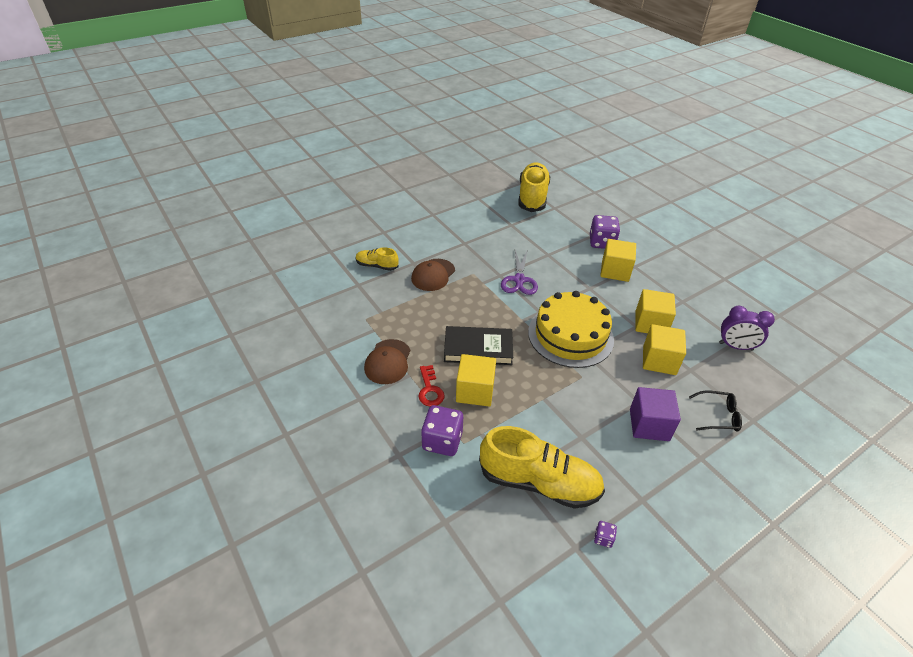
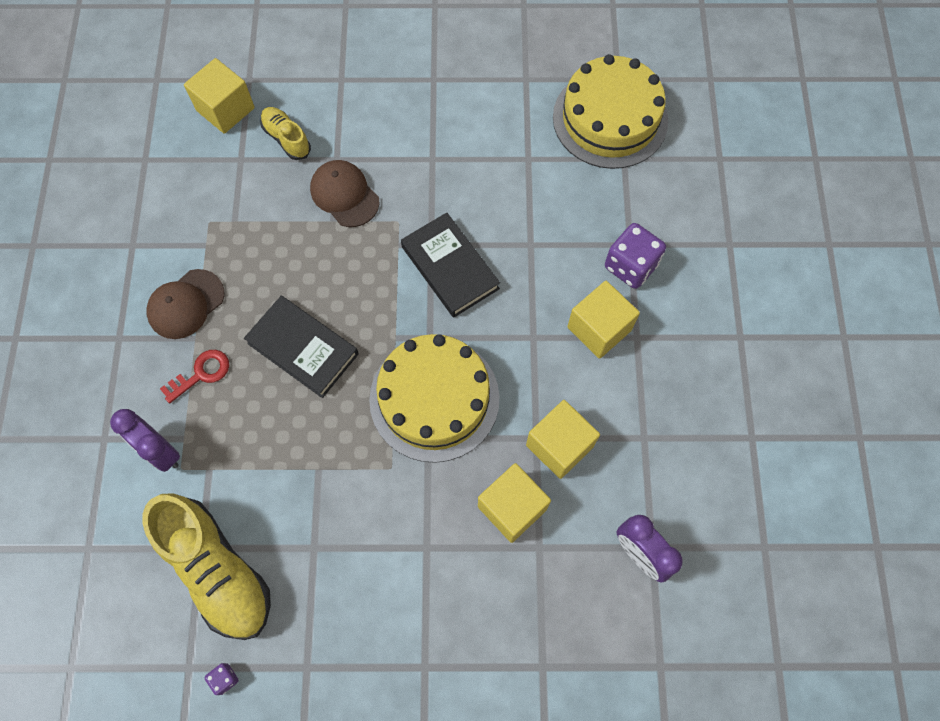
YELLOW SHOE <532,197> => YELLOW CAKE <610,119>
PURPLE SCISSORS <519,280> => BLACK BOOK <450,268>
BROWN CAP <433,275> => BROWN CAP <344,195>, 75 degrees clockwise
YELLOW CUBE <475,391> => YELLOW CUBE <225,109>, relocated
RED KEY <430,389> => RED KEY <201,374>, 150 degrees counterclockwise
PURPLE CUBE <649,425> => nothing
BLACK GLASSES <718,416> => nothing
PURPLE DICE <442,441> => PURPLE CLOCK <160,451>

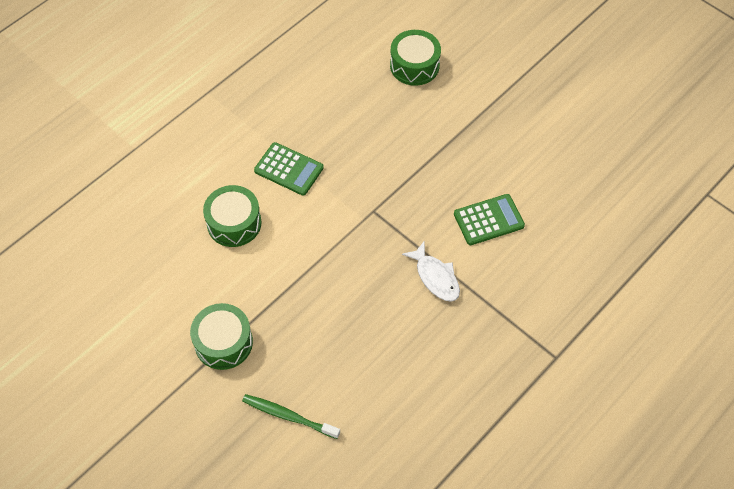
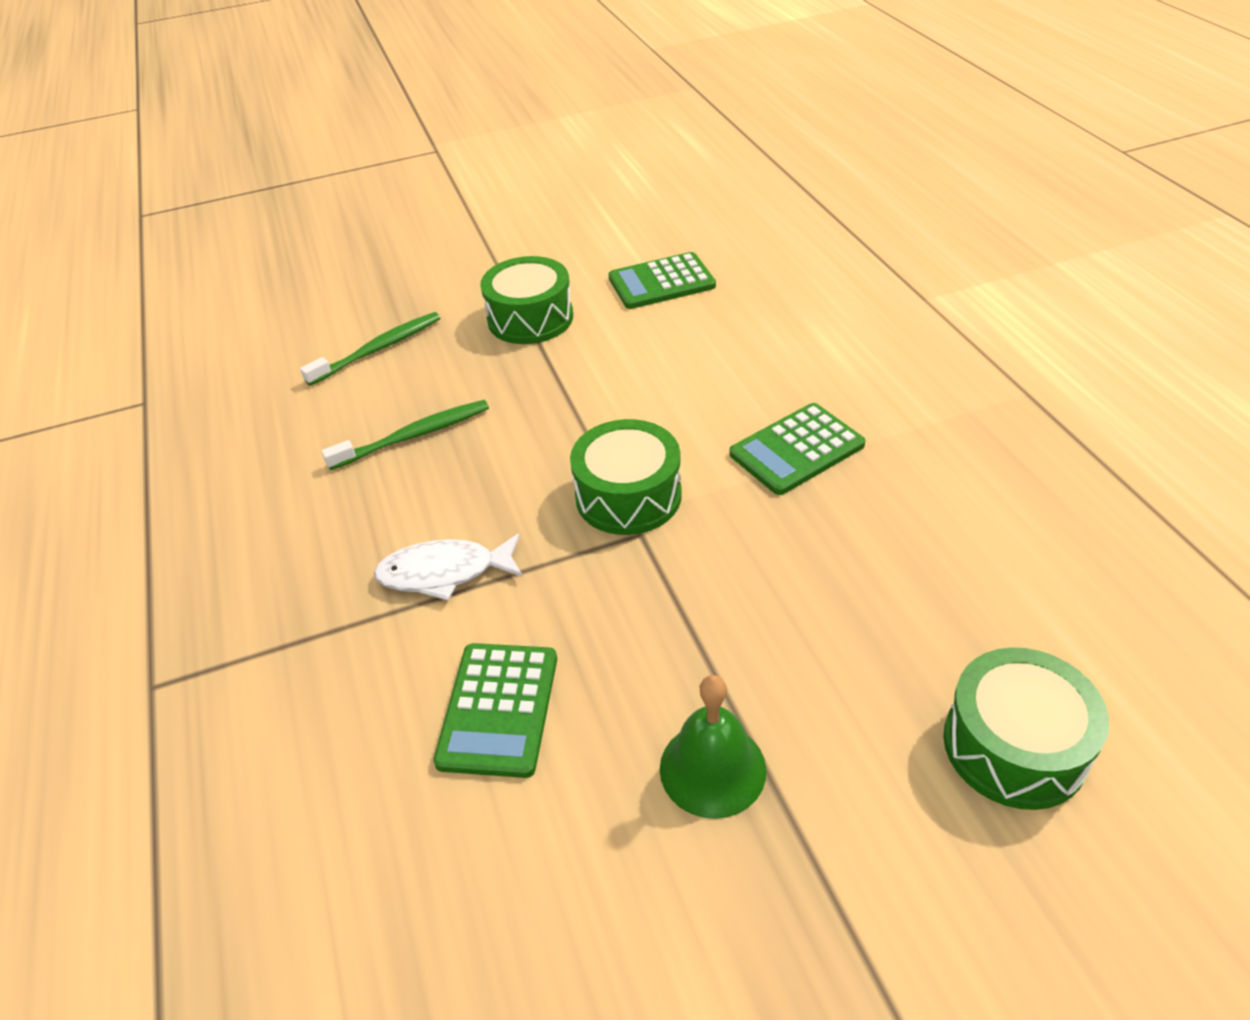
GREEN DRUM <234,223> => GREEN DRUM <628,496>, relocated
nothing => GREEN CALCULATOR <661,282>
nothing => GREEN TOOTHBRUSH <414,436>
nothing => GREEN BELL <712,769>

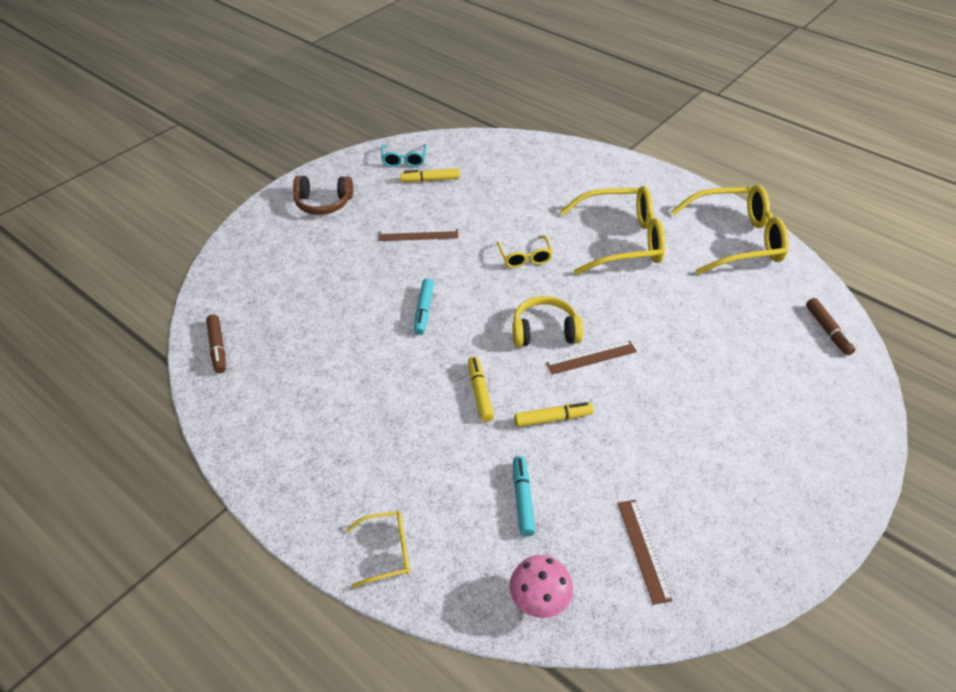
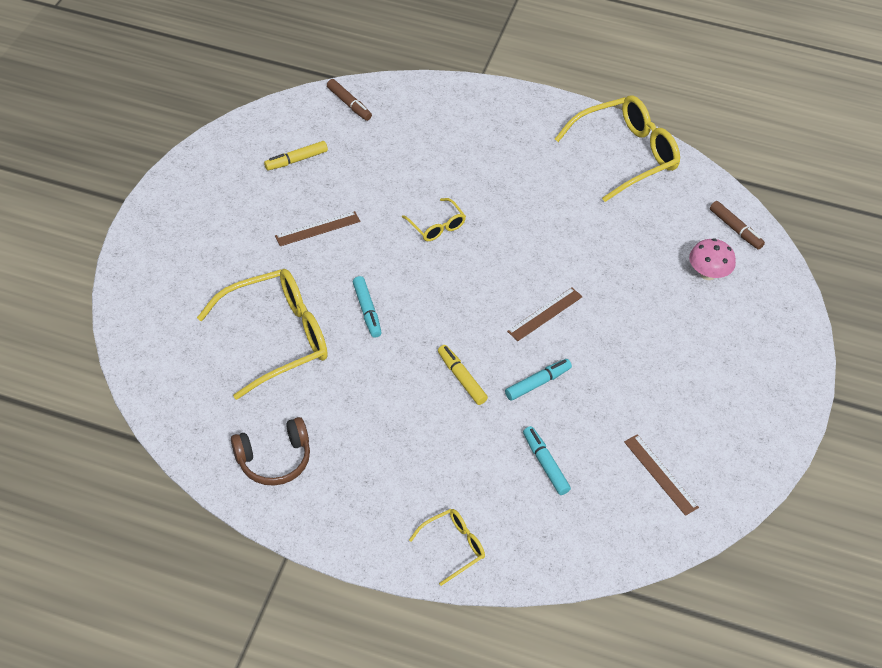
TURQUOISE GLASSES <404,160> => nothing
BROWN HEADPHONES <323,203> => BROWN HEADPHONES <274,459>, relocated
YELLOW GLASSES <622,241> => YELLOW GLASSES <277,337>, relocated
YELLOW HEADPHONES <544,331> => nothing
BROWN MARKER <218,347> => BROWN MARKER <349,104>, relocated
YELLOW MARKER <553,418> => TURQUOISE MARKER <537,383>
PINK MUSHROOM <539,599> => PINK MUSHROOM <707,273>, relocated

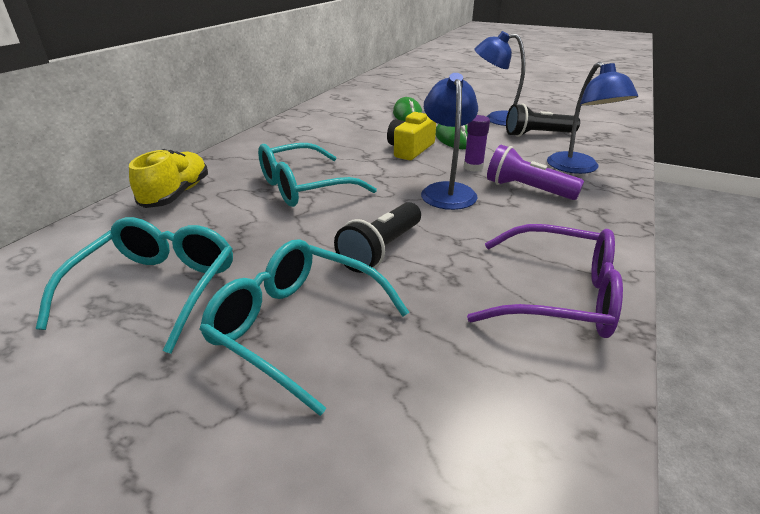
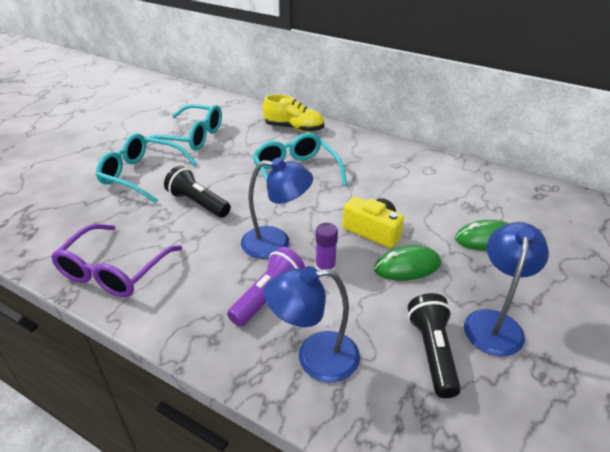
TURQUOISE GLASSES <297,327> => TURQUOISE GLASSES <142,175>, 105 degrees counterclockwise

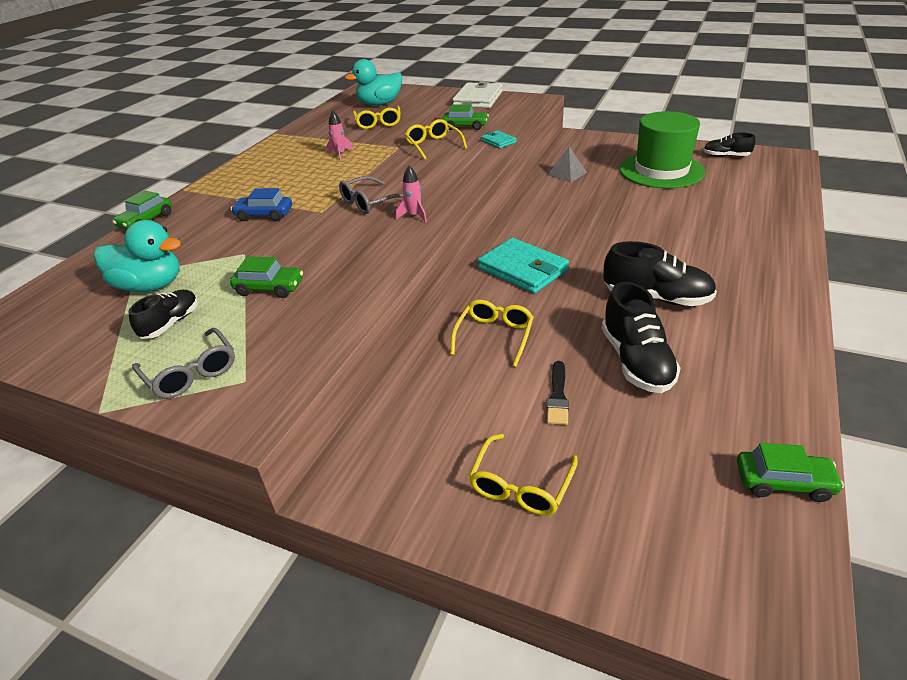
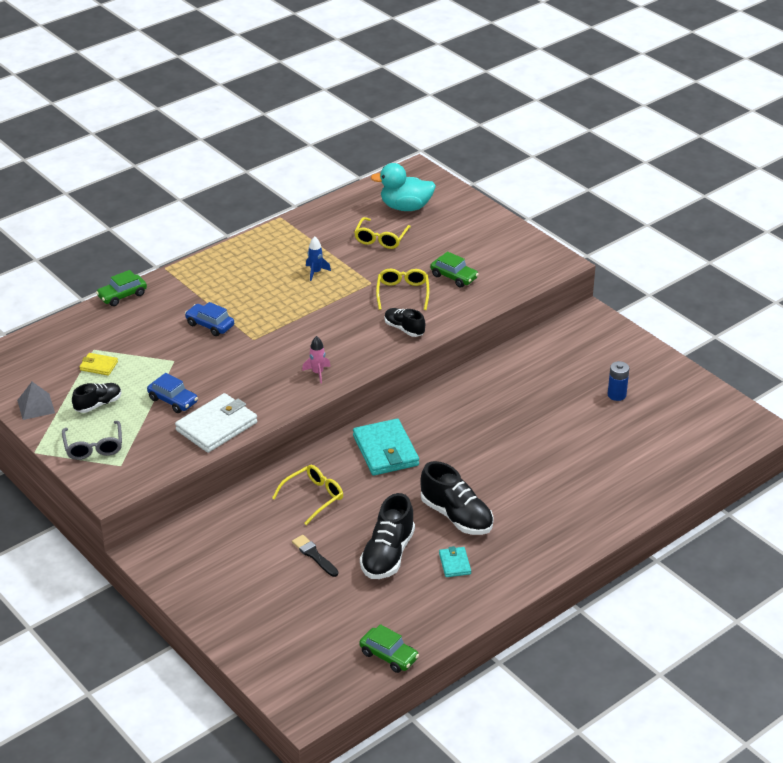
WHITE WALLET <478,99> => WHITE WALLET <216,426>, relocated
PINK ROCKET <340,154> => BLUE ROCKET <315,272>
GREEN HAT <661,170> => BLUE BATTERY <616,395>
TURQUOISE WALLET <498,141> => TURQUOISE WALLET <455,564>, relocated
BLACK SHOE <726,156> => BLACK SHOE <404,329>, relocated
GREY PYRAMID <567,173> => GREY PYRAMID <36,406>, relocated
GREY GLASSES <369,203> => nothing
TURQUOISE DUCK <150,286> => YELLOW WALLET <99,366>
GREEN CAR <269,288> => BLUE CAR <173,400>
BLACK BRUSH <558,396> => BLACK BRUSH <314,555>, 105 degrees clockwise
YELLOW GLASSES <520,485> => nothing

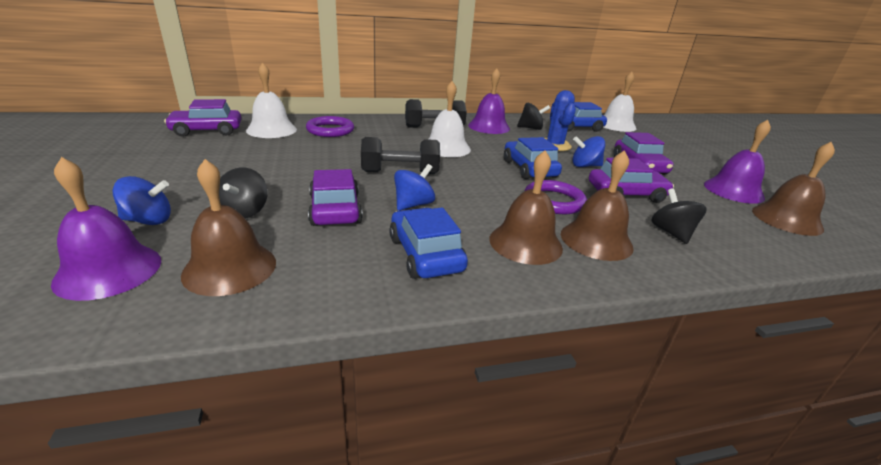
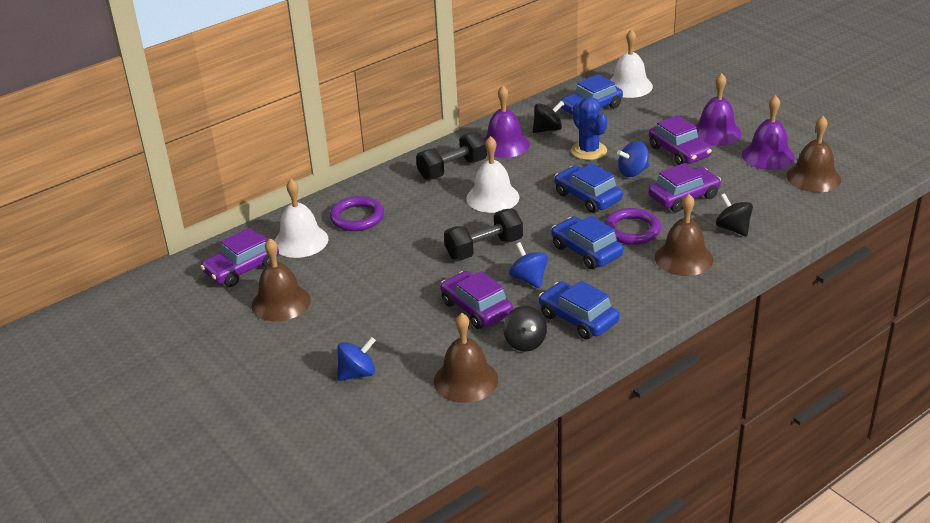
BROWN BELL <525,243> => BROWN BELL <281,302>, relocated
PURPLE BELL <108,270> => PURPLE BELL <716,133>, relocated
BLUE SPINNING TOP <413,204> => BLUE SPINNING TOP <529,279>, 45 degrees counterclockwise
BLACK SPINNING TOP <245,212> => BLACK SPINNING TOP <525,342>, relocated
nothing => BLUE CAR <586,251>

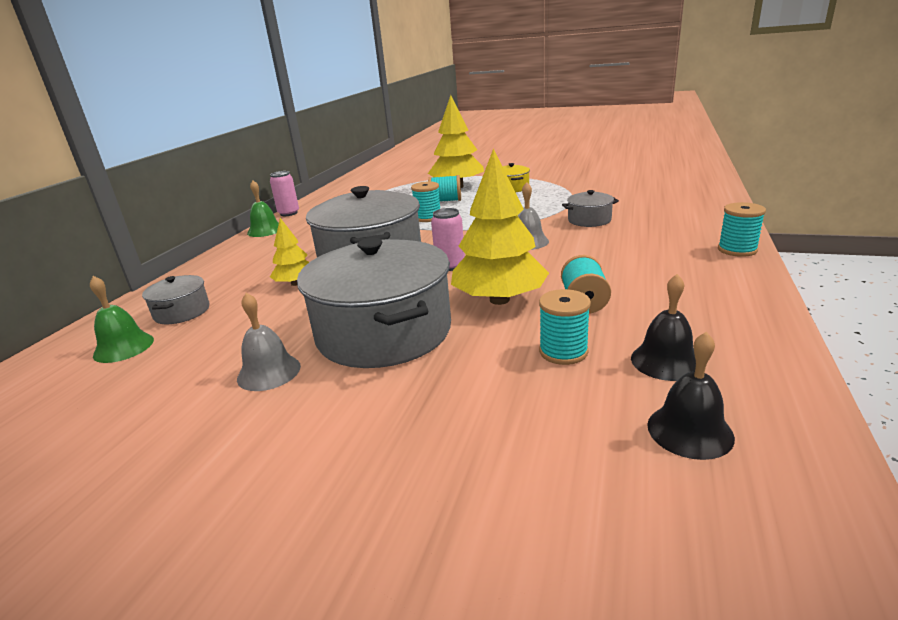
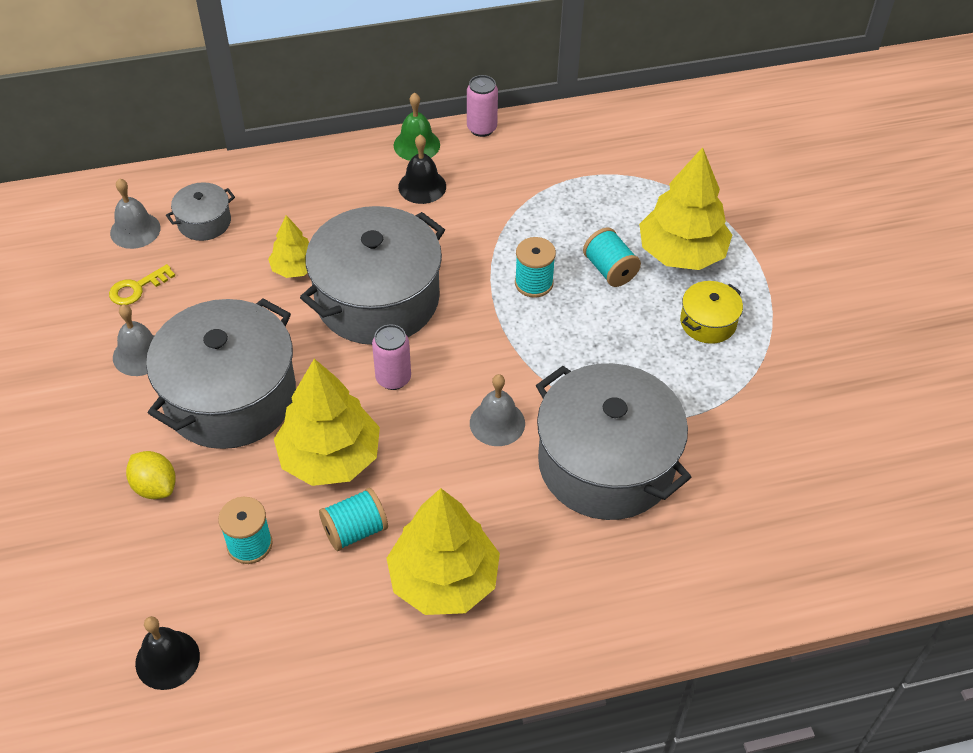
GREY POT <589,220> => GREY POT <606,463>, x2.22
TURQUOISE SPOOL <737,250> => nothing
BLACK BELL <665,361> => BLACK BELL <422,186>, relocated
GREEN BELL <123,347> => GREY BELL <135,230>
nothing => YELLOW KEY <137,288>
nothing => YELLOW LEMON <155,487>
nothing => YELLOW TREE <443,579>

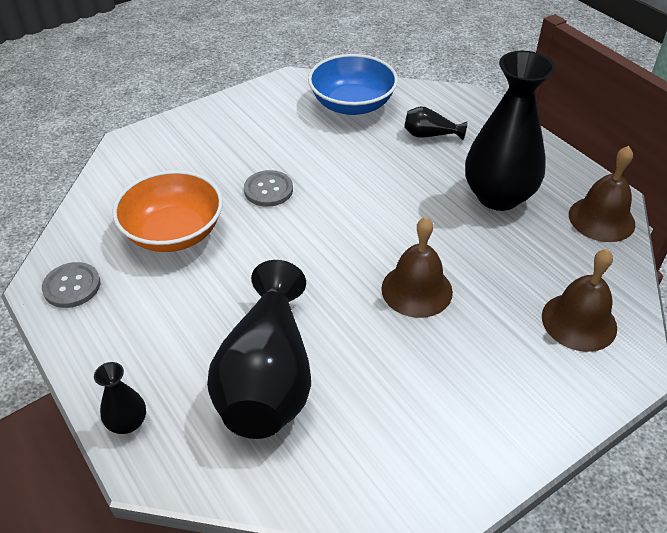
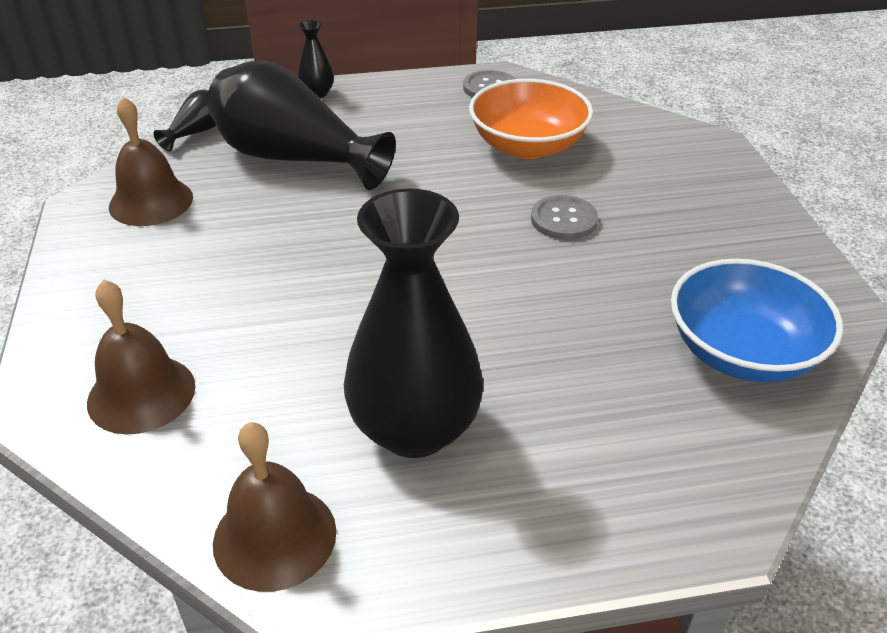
BLACK VASE <430,135> => BLACK VASE <197,132>, relocated
BROWN BELL <417,290> => BROWN BELL <151,201>, relocated

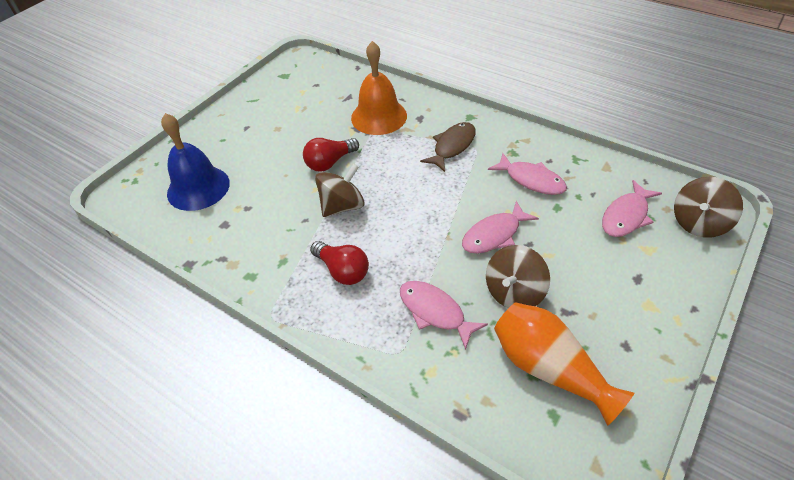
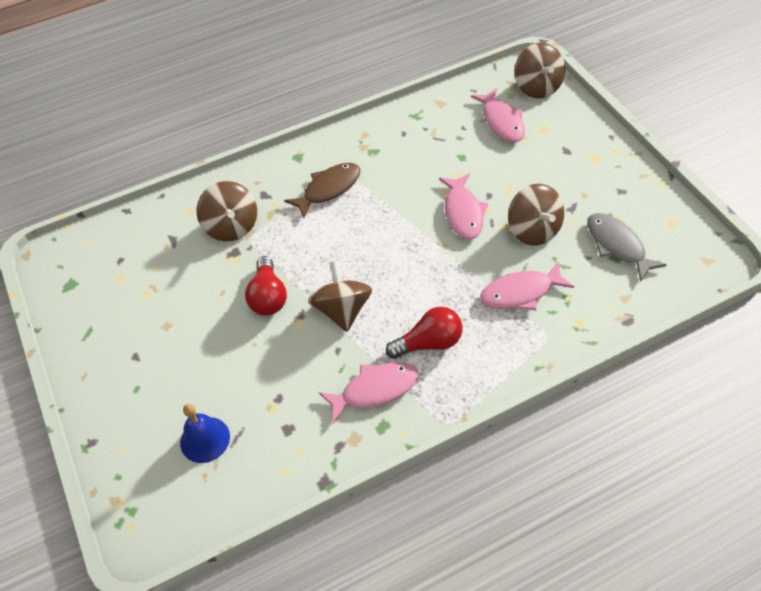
ORANGE BELL <379,116> => BROWN SPINNING TOP <231,226>
BLUE BELL <198,188> => BLUE BELL <205,439>, x0.60
BROWN FISH <452,146> => BROWN FISH <329,189>, 75 degrees clockwise
PINK FISH <531,180> => PINK FISH <375,390>, relocated
ORANGE VASE <549,369> => GREY FISH <617,245>

